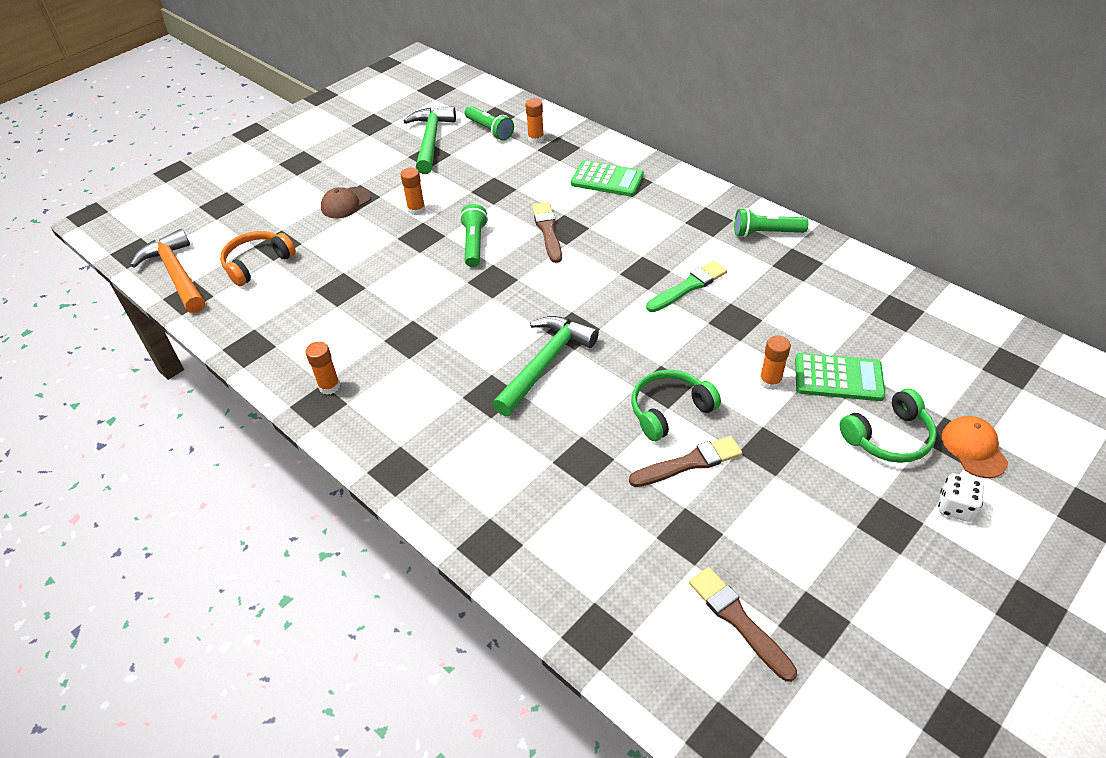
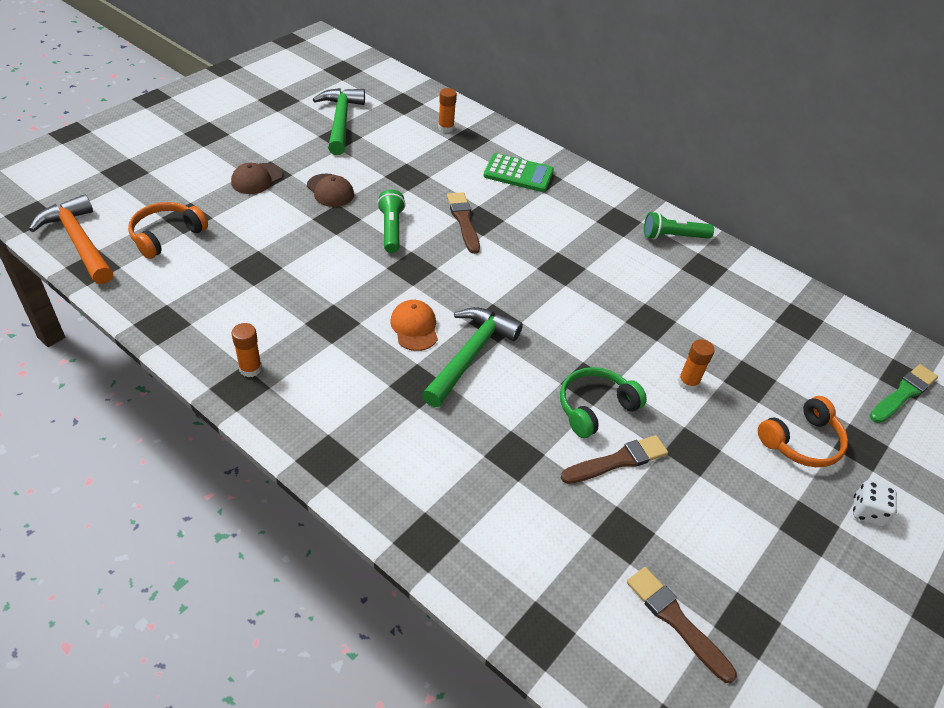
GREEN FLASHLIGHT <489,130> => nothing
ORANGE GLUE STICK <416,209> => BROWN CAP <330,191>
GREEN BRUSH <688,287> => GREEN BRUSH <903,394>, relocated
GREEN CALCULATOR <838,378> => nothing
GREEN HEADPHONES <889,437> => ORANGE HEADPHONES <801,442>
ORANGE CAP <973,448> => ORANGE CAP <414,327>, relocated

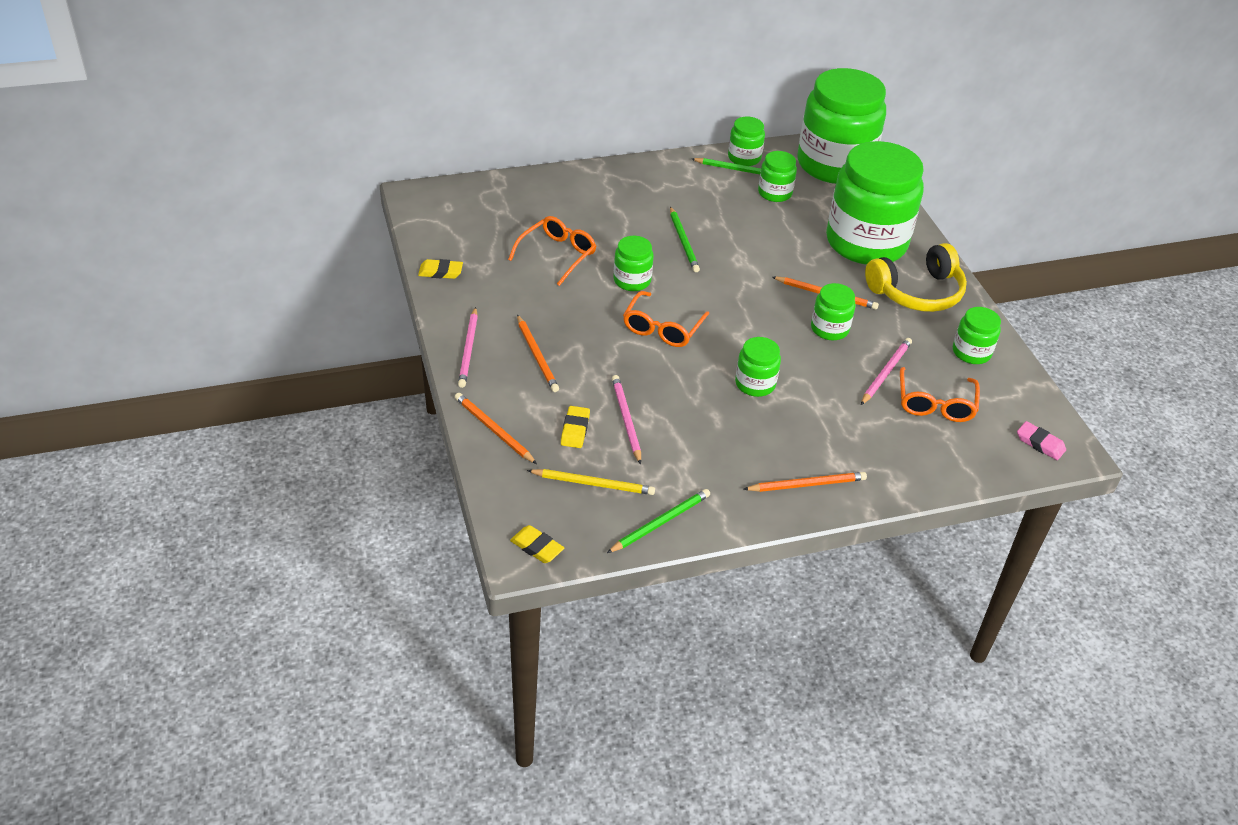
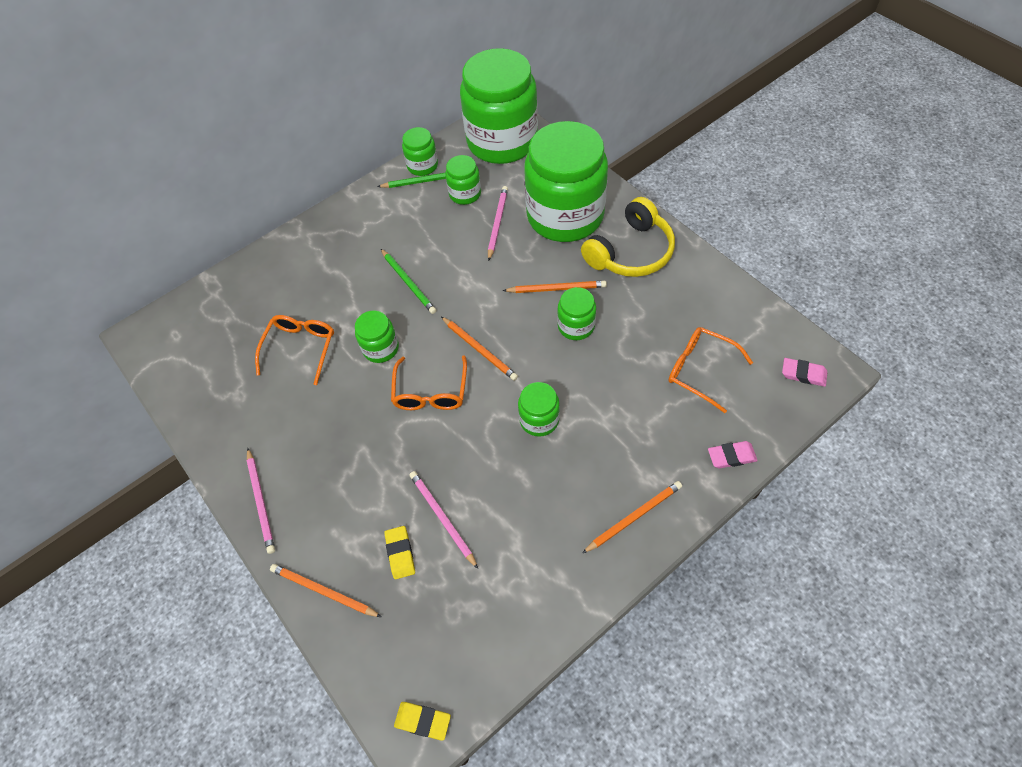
YELLOW ERASER <440,272> => nothing
GREEN JAR <971,352> => nothing
ORANGE PENCIL <537,355> => ORANGE PENCIL <479,349>, relocated
PINK PENCIL <885,373> => PINK PENCIL <497,223>, relocated
ORANGE GLASSES <935,404> => ORANGE GLASSES <700,370>, 135 degrees clockwise
YELLOW PENCIL <593,484> => nothing
GREEN PENCIL <660,523> => nothing
nothing => PINK ERASER <731,456>

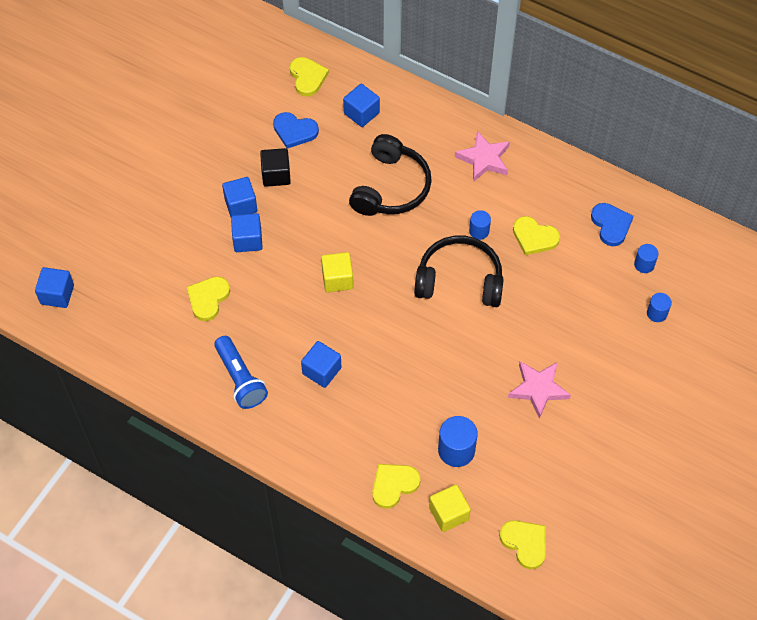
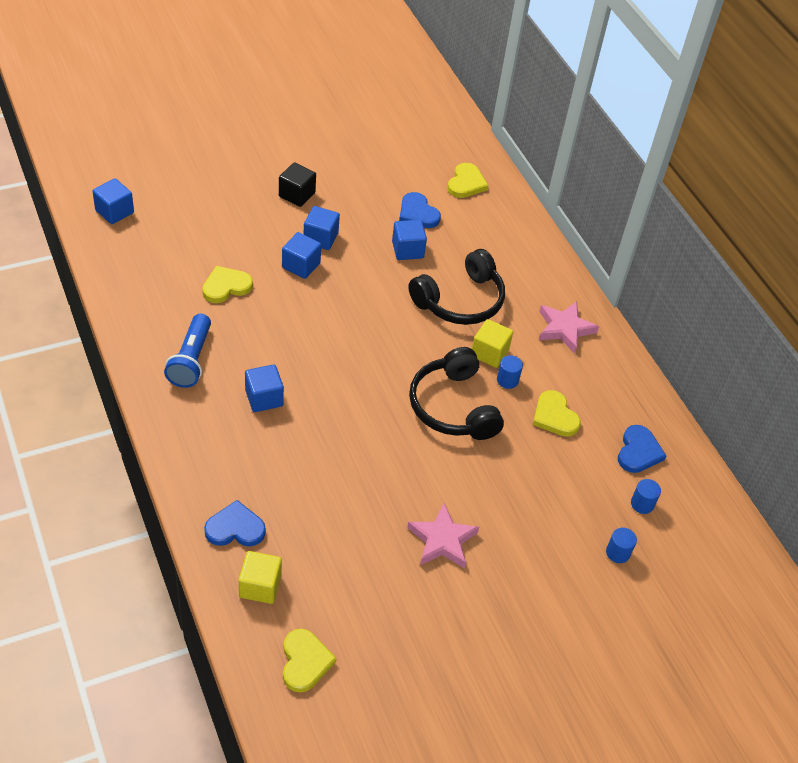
BLUE CUBE <361,113> => BLUE CUBE <407,250>, relocated
BLACK CUBE <276,175> => BLACK CUBE <297,195>, relocated
BLACK HEADPHONES <459,280> => BLACK HEADPHONES <453,406>, 150 degrees counterclockwise
YELLOW CUBE <337,279> => YELLOW CUBE <489,353>, relocated
BLUE CYLINDER <456,450> => nothing
YELLOW HEART <393,485> => BLUE HEART <235,528>

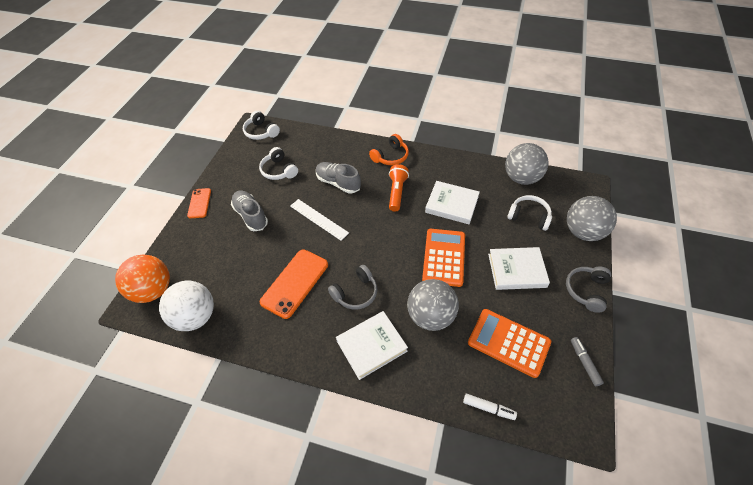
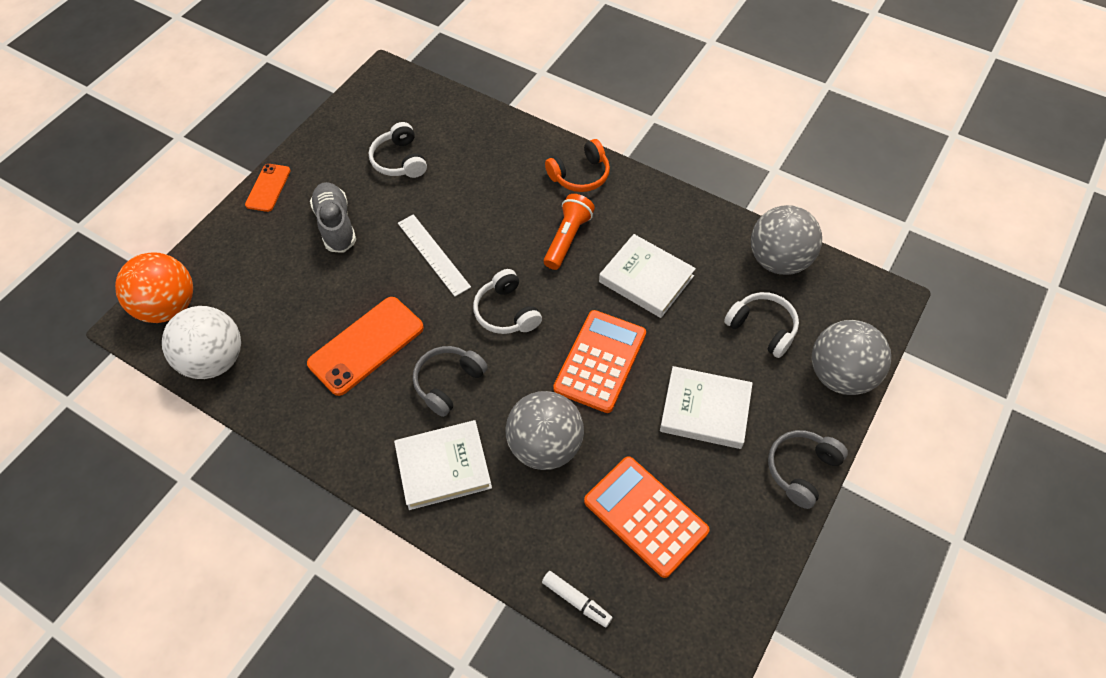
WHITE HEADPHONES <261,132> => WHITE HEADPHONES <506,312>, relocated
GREY SHOE <338,183> => nothing
GREY HEADPHONES <355,293> => GREY HEADPHONES <448,383>, 150 degrees clockwise
GREY MARKER <584,363> => nothing

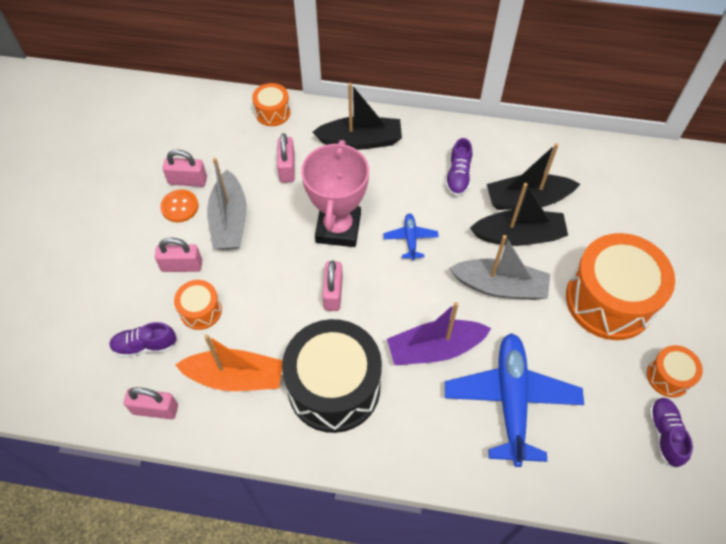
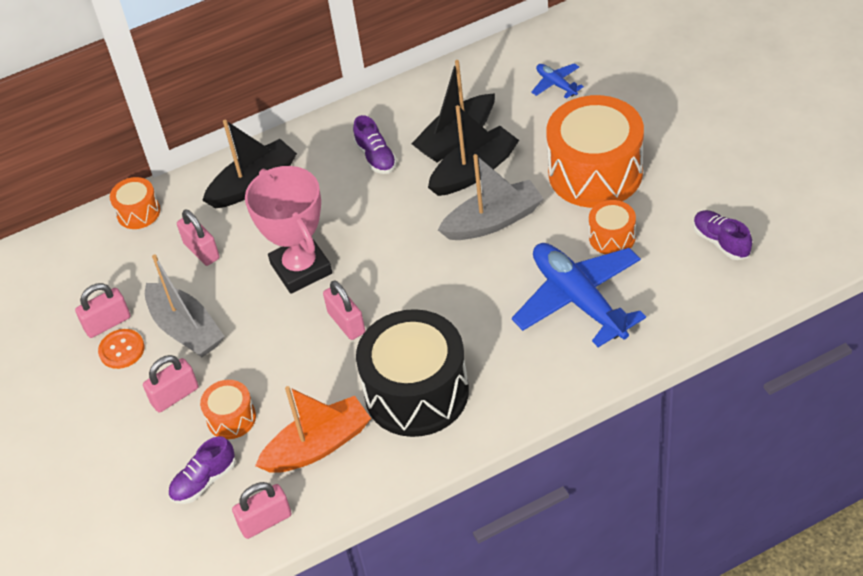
BLUE PLANE <410,239> => BLUE PLANE <556,84>, relocated
PURPLE BOAT <435,349> => nothing
ORANGE DRUM <668,376> => ORANGE DRUM <612,237>, relocated

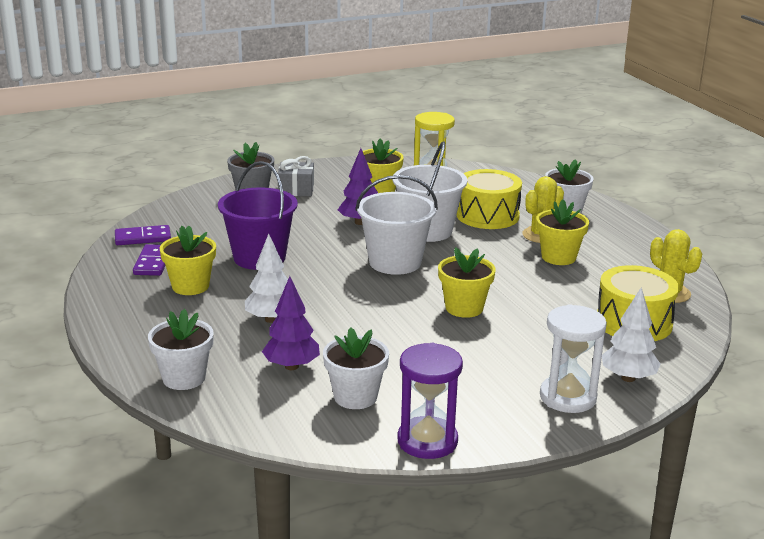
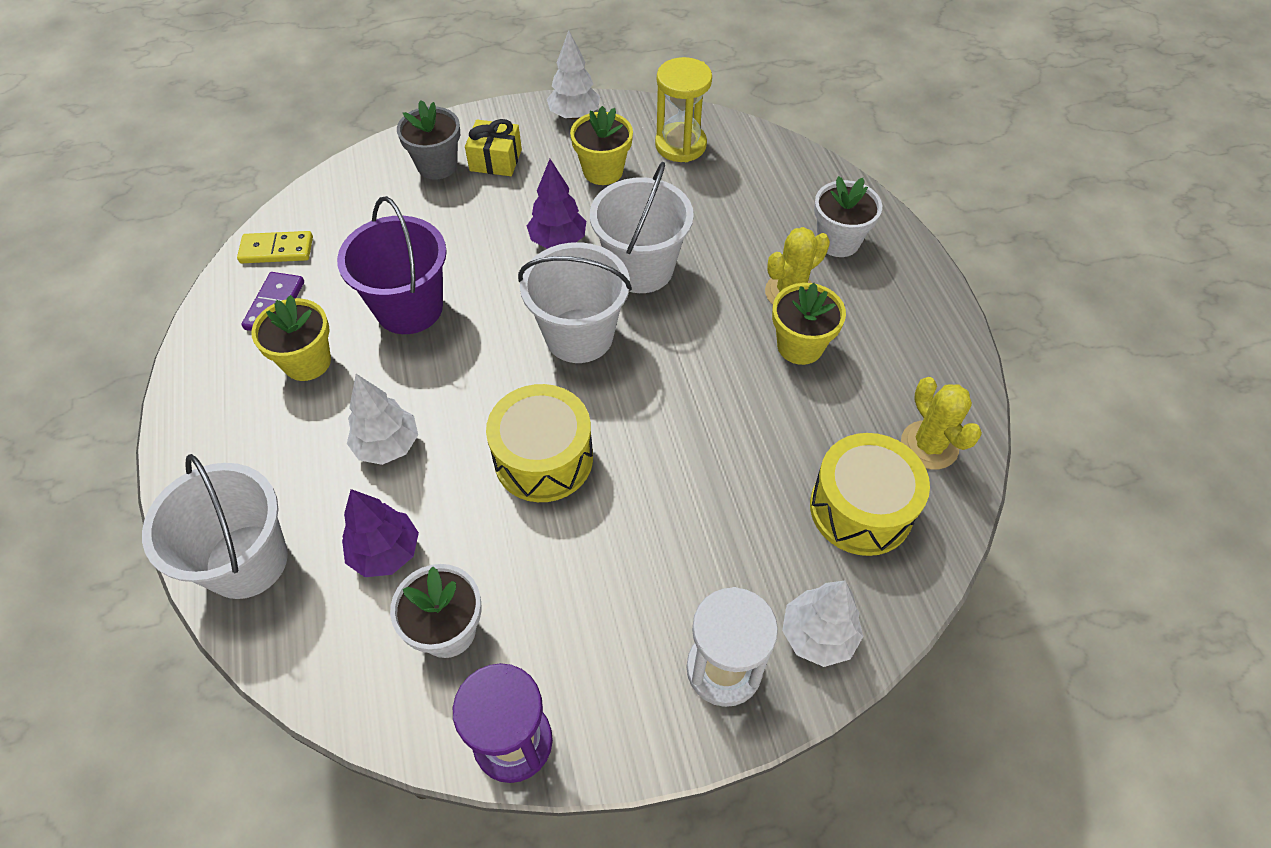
GREY GIFT <296,190> => YELLOW GIFT <495,160>
YELLOW DRUM <487,215> => YELLOW DRUM <543,458>, relocated
PURPLE DOMINO <143,238> => YELLOW DOMINO <276,250>
YELLOW FLOWER POT <464,308> => nothing
WHITE FLOWER POT <184,378> => WHITE BUCKET <247,561>
nothing => WHITE TREE <574,115>

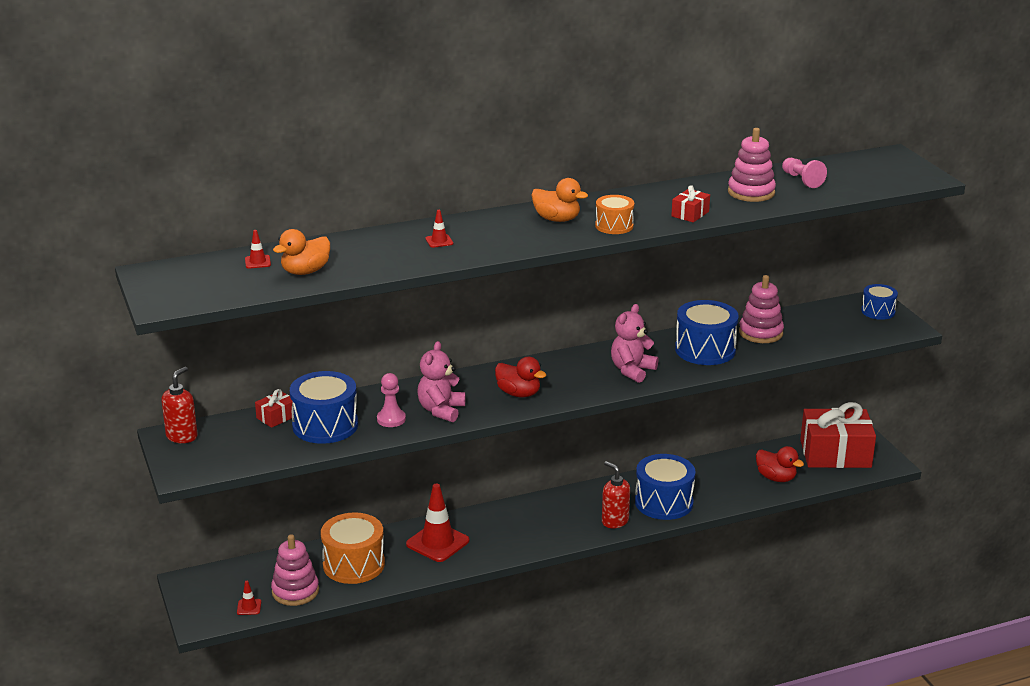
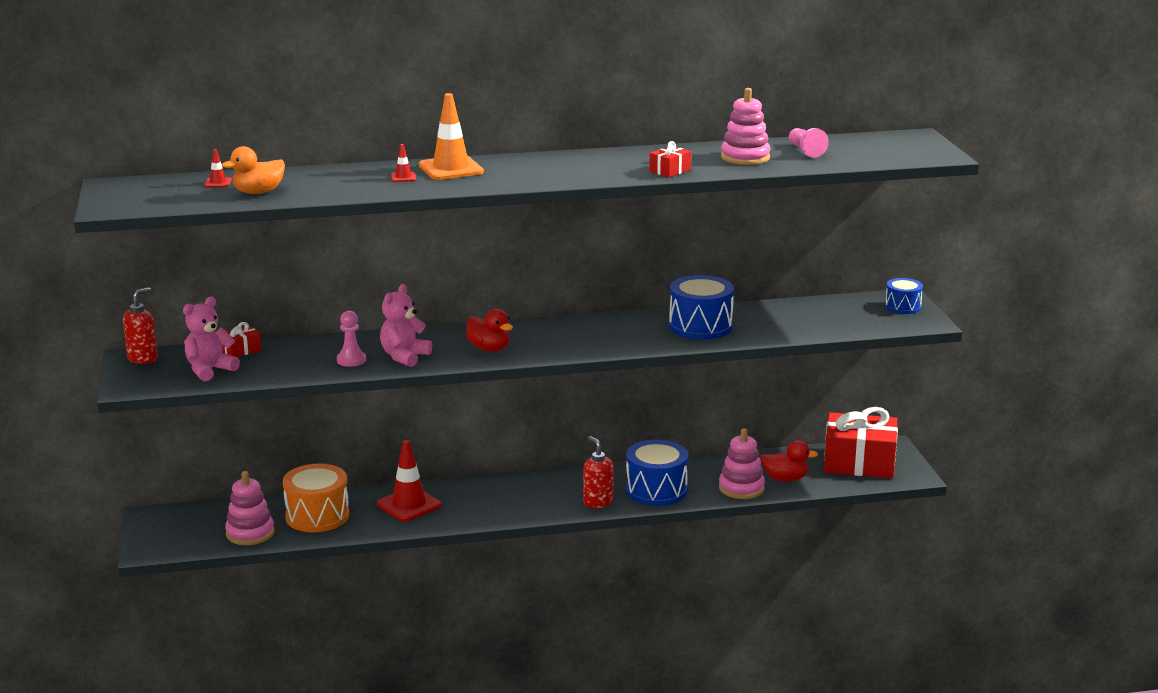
ORANGE DUCK <557,219> => nothing
ORANGE DRUM <614,226> => nothing
PINK STACKING TOY <760,333> => PINK STACKING TOY <741,488>, relocated
PINK TEDDY BEAR <632,370> => PINK TEDDY BEAR <209,370>, relocated
BLUE DRUM <325,425> => nothing
RED DUCK <776,478> => RED DUCK <785,479>, 45 degrees counterclockwise
RED TRAFFIC CONE <249,607> => nothing
nothing => ORANGE TRAFFIC CONE <451,169>

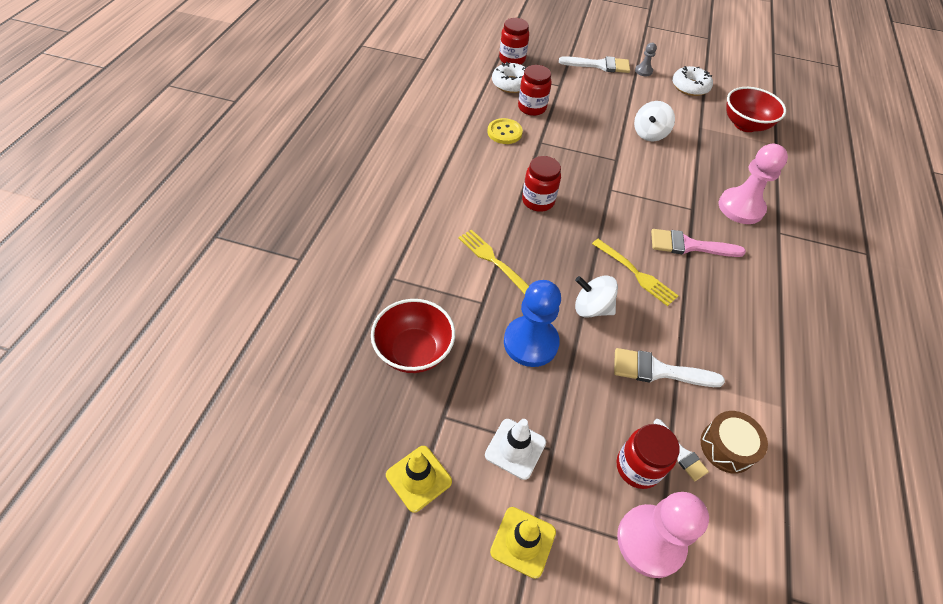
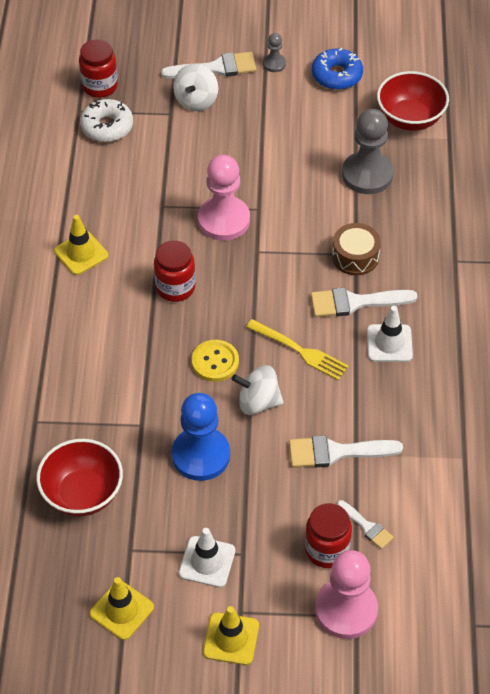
RED JAR <532,108> => nothing
WHITE DONUT <690,87> => BLUE DONUT <337,75>
WHITE SPINNING TOP <649,134> => WHITE SPINNING TOP <196,100>, relocated
YELLOW BUTTON <504,132> => YELLOW BUTTON <215,362>, relocated
PINK PAWN <741,207> => PINK PAWN <224,220>, relocated
YELLOW FORK <493,260> => nothing
PINK BRUSH <689,245> => WHITE BRUSH <355,302>
BROWN DRUM <727,447> => BROWN DRUM <355,256>, relocated
nothing => GREY PAWN <367,174>
nothing => YELLOW TRAFFIC CONE <81,253>
nothing => WHITE TRAFFIC CONE <389,343>

